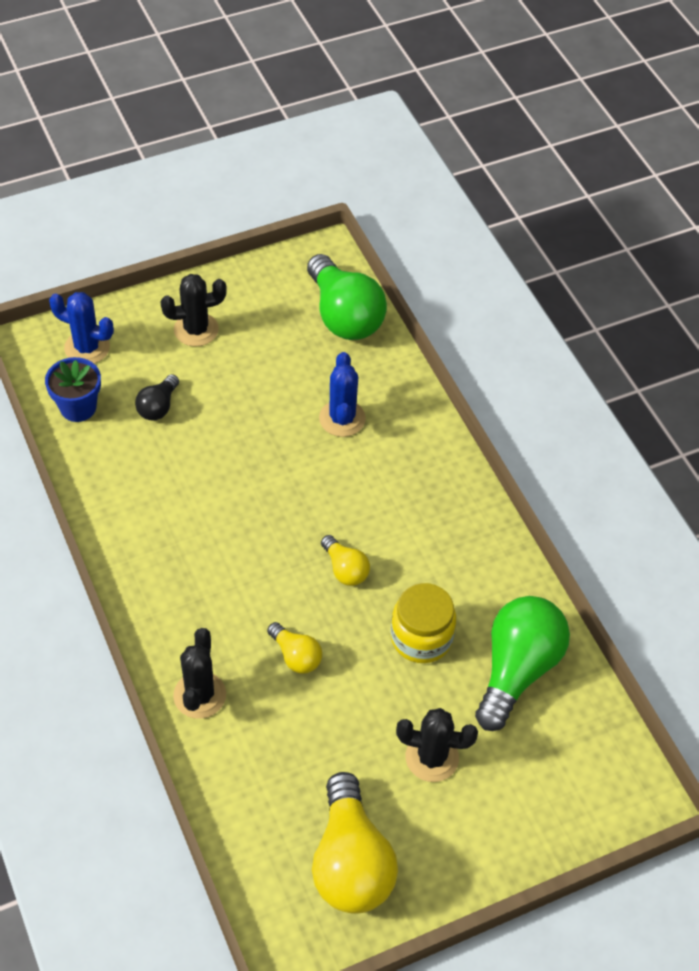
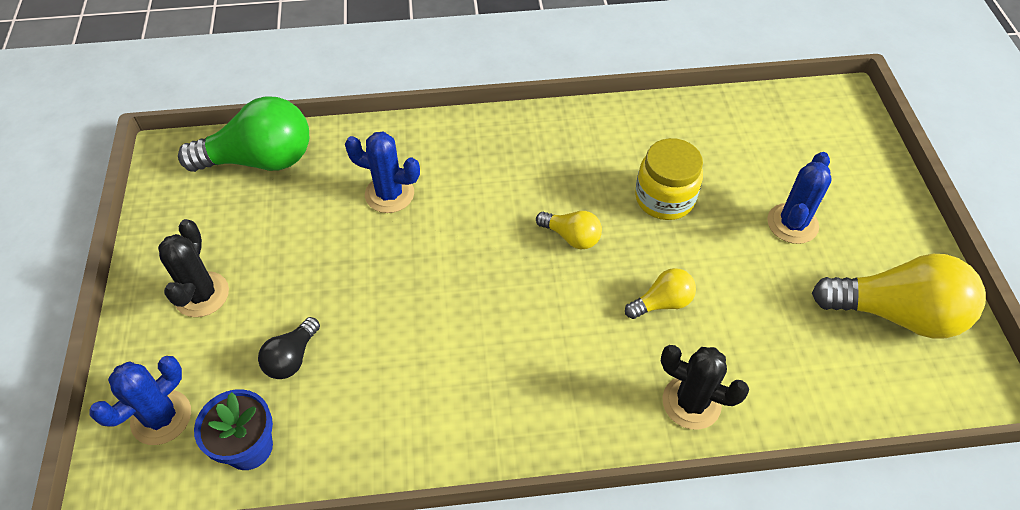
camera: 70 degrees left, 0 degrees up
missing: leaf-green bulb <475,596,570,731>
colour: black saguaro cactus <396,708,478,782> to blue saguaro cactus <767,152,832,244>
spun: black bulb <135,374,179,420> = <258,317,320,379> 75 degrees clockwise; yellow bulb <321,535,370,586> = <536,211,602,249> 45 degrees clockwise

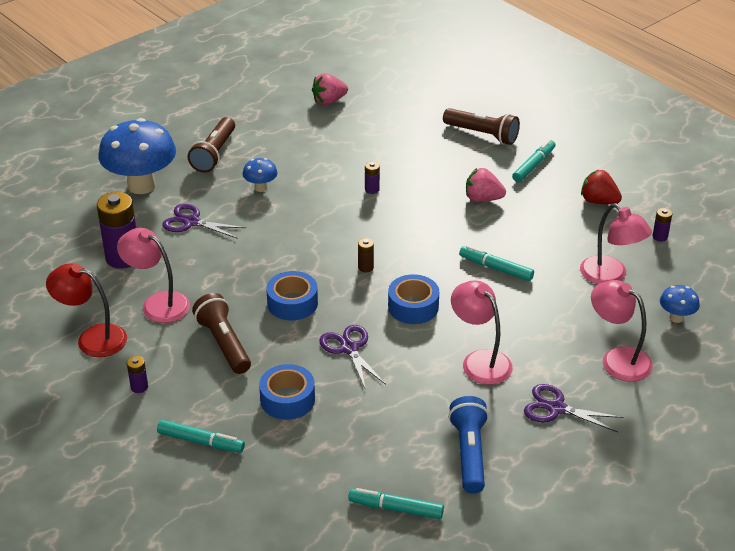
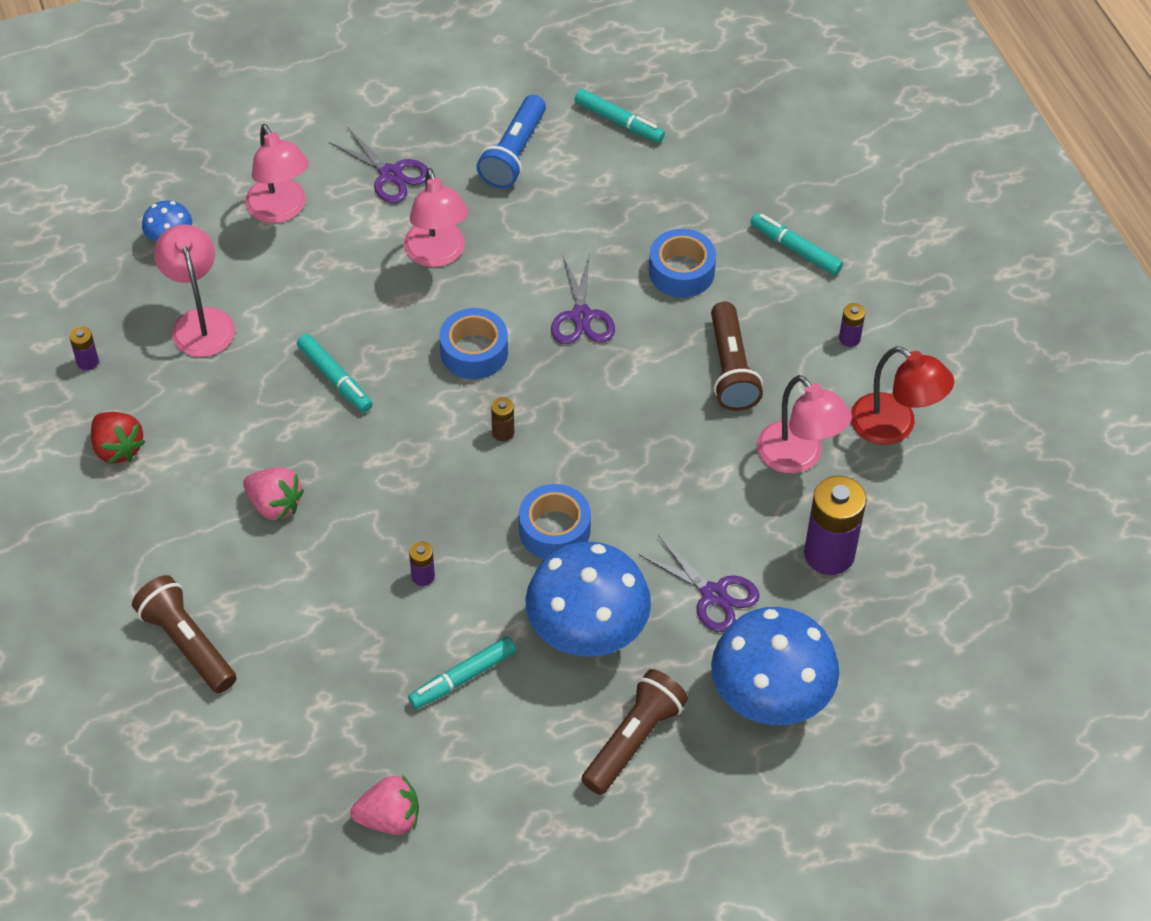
camera: 160 degrees left, 15 degrees up
relocated: turquoise marker pen <512,139,555,182> to <408,636,516,709>; blue roll of tape <266,271,318,321> to <519,484,591,559>
size: blue mushroom <243,158,278,192> = <526,542,651,657> x2.19

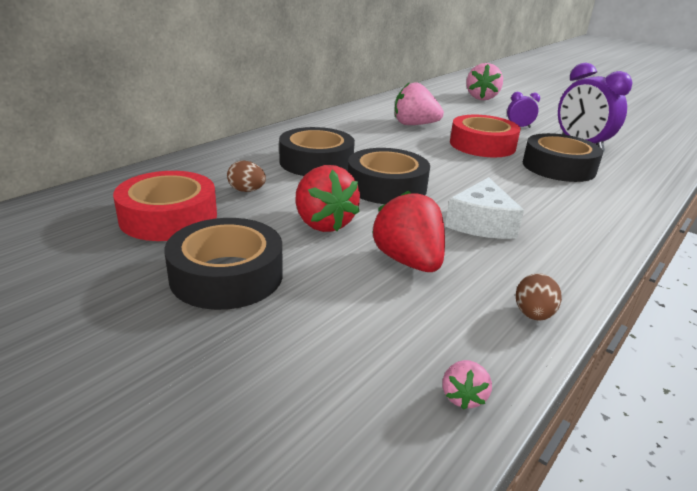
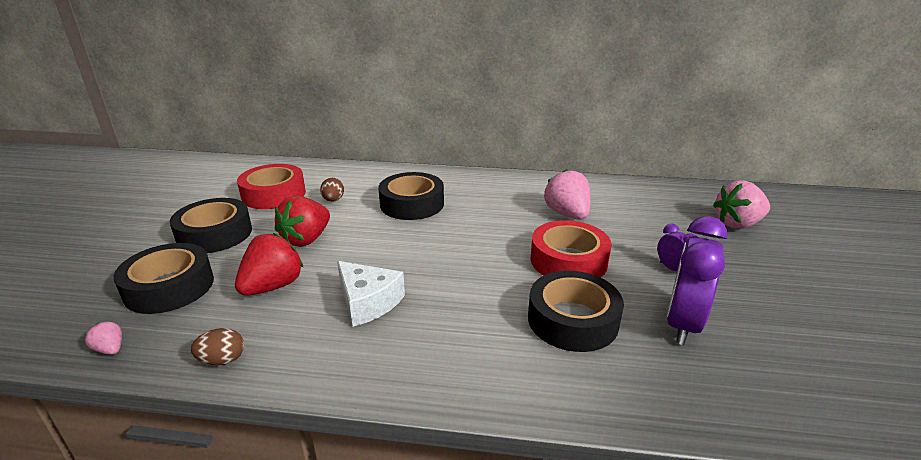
camera: 60 degrees right, 0 degrees up
relocated: black roll of tape <348,148,430,204> to <114,243,214,314>
spun: white cheese wedge <445,177,524,239> = <337,261,405,327> 120 degrees counterclockwise; rose-pink toy strawberry <443,360,492,410> = <85,321,122,355> 60 degrees clockwise

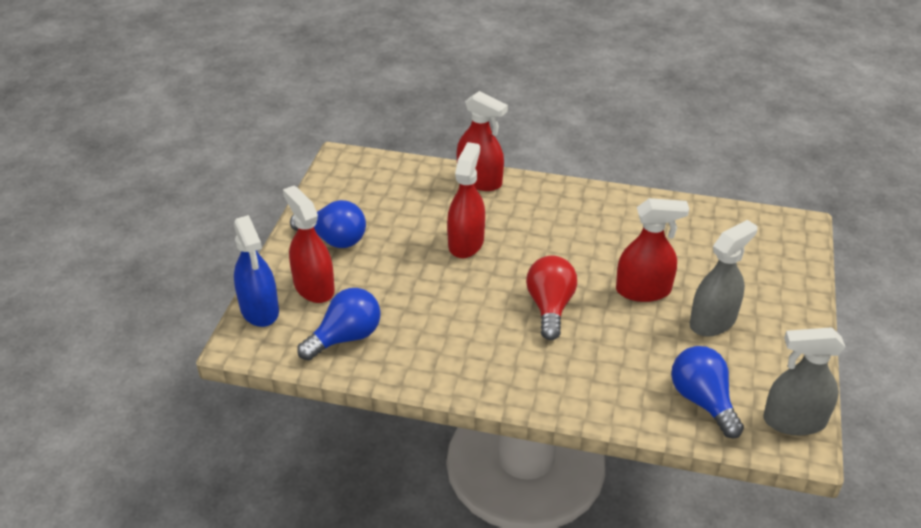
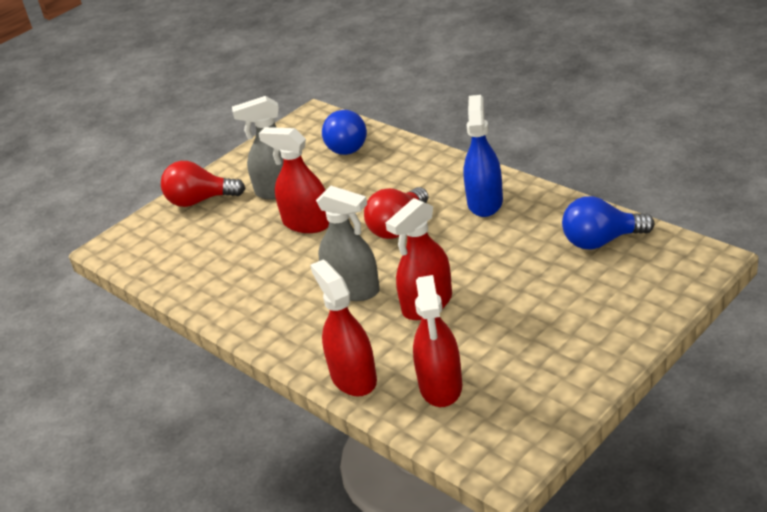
camera: 145 degrees left, 5 degrees down
missing: blue bulb <290,200,366,248>
appeared: red bulb <161,161,245,207>
relocated: red spray cleaner <283,186,335,303> to <413,275,462,407>; blue spray cleaner <233,215,279,327> to <463,95,503,217>; gray spray cleaner <763,328,845,435> to <316,185,380,301>

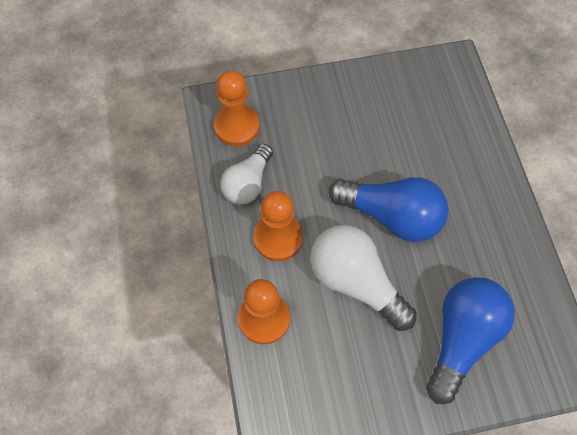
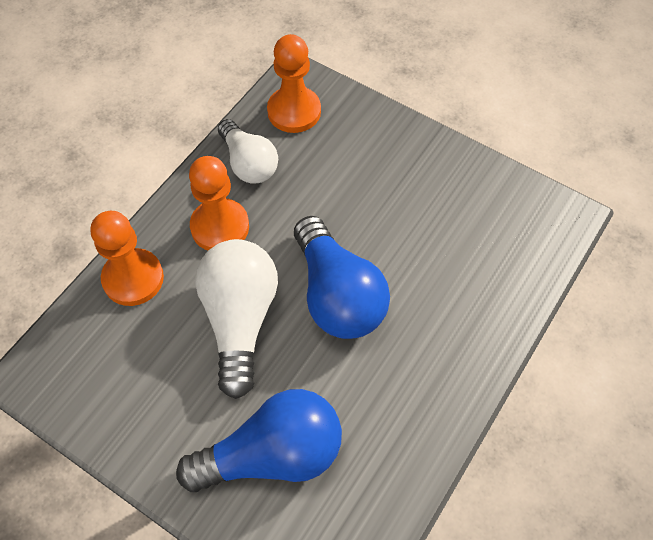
camera: 45 degrees right, 5 degrees down
spun: white bulb <220,144,273,205> = <218,119,278,183> 105 degrees counterclockwise

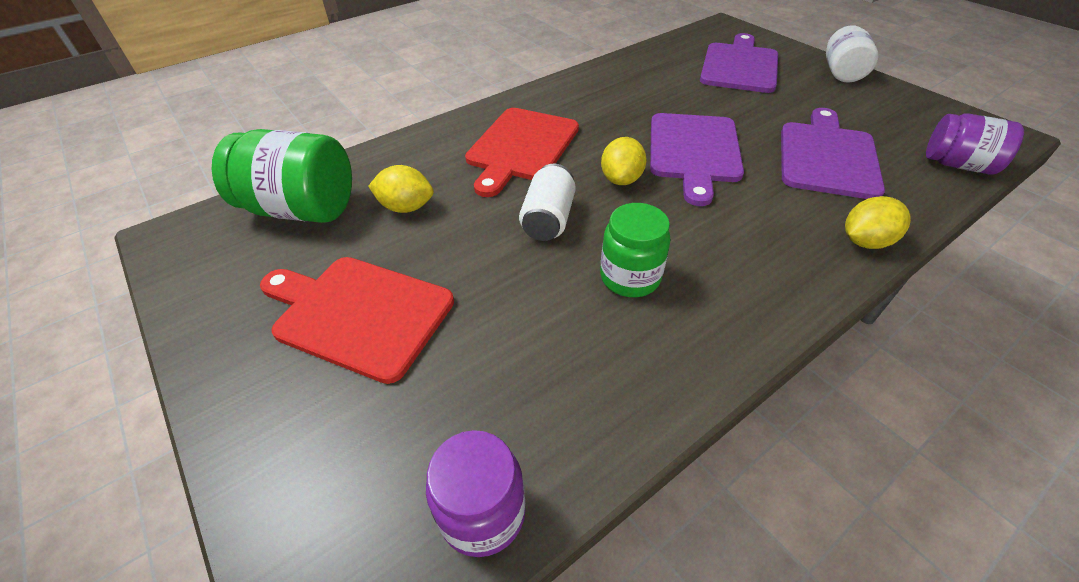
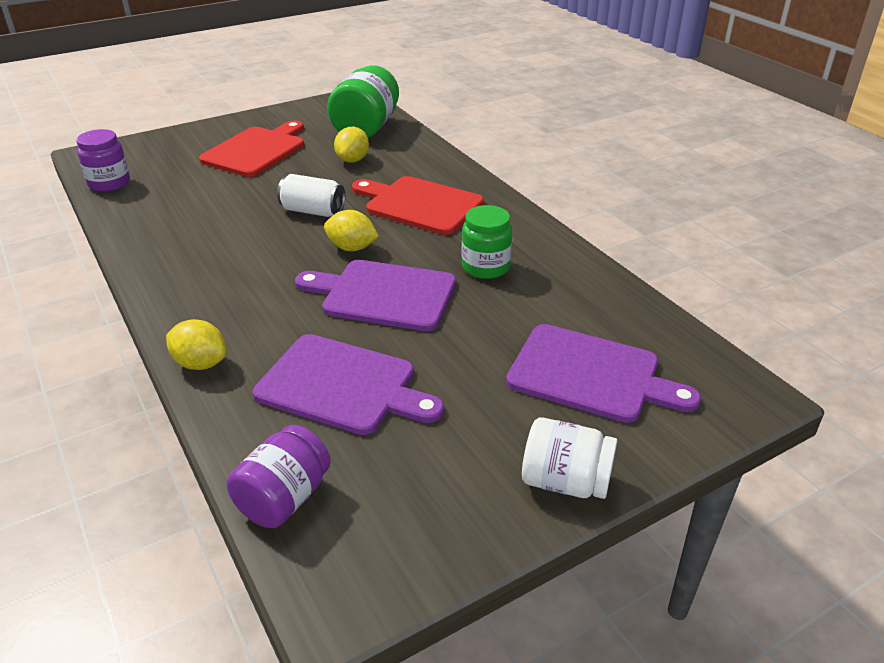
camera: 95 degrees right, 10 degrees down
relocated: leaf-green preserve jar <600,203,671,297> to <461,205,513,279>
spun: yellow lemon <845,196,911,249> = <166,319,227,370> 45 degrees counterclockwise

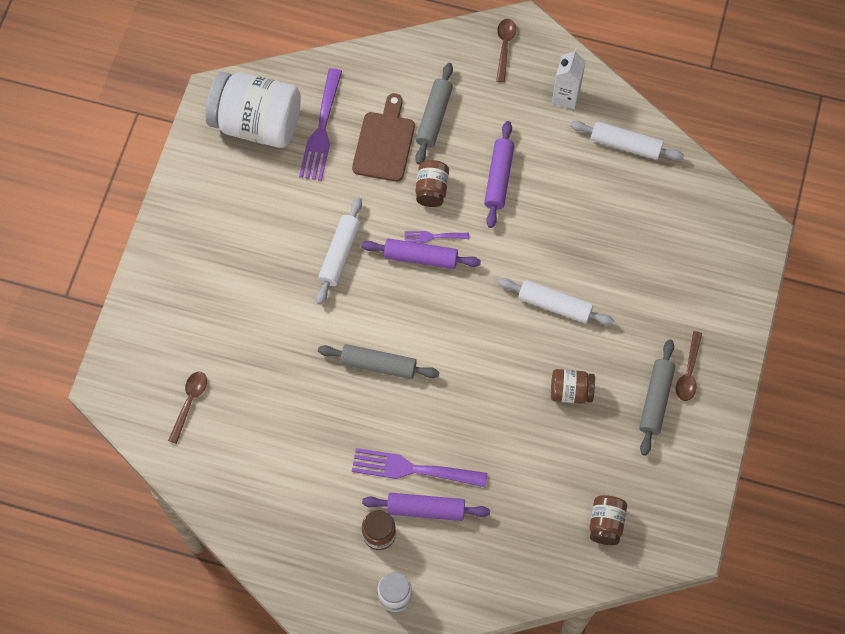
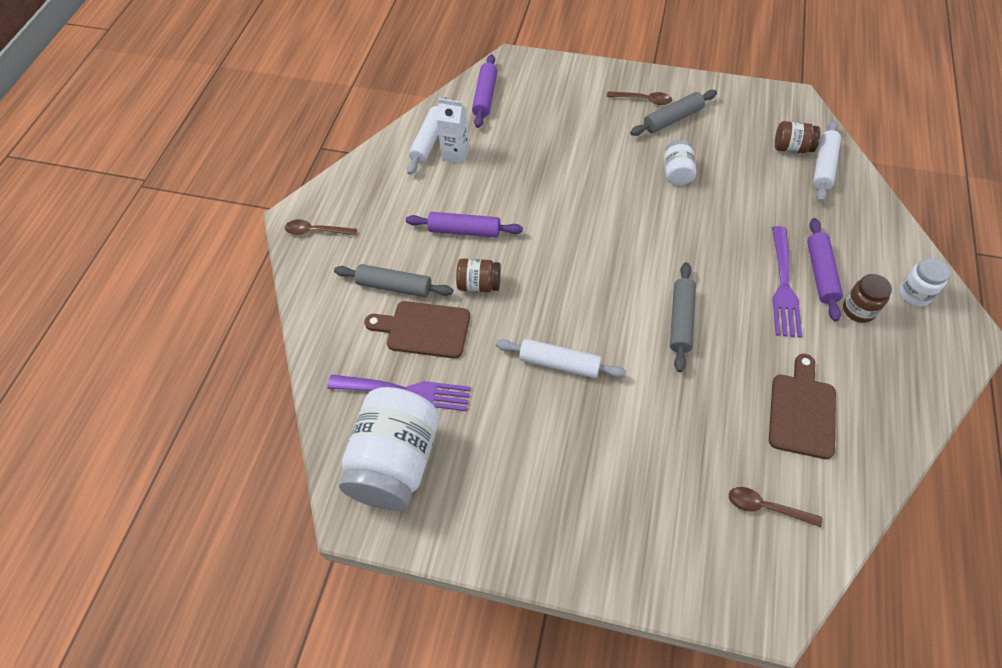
camera: 90 degrees left, 10 degrees down
missing: purple dinner fork <405,231,469,242>
appeared: dark brown cutting board <769,354,836,459>
relocated: white milk carton <552,49,586,109> to <437,98,469,164>; purple pastry roller <361,238,481,269> to <472,54,497,128>; white pastry roller <498,278,614,325> to <813,120,841,202>
colour: dark brown preserve jar <551,369,595,404> to white preserve jar <664,140,696,185>
spun: gray pastry roller <639,339,675,456> = <630,90,717,136> 45 degrees counterclockwise

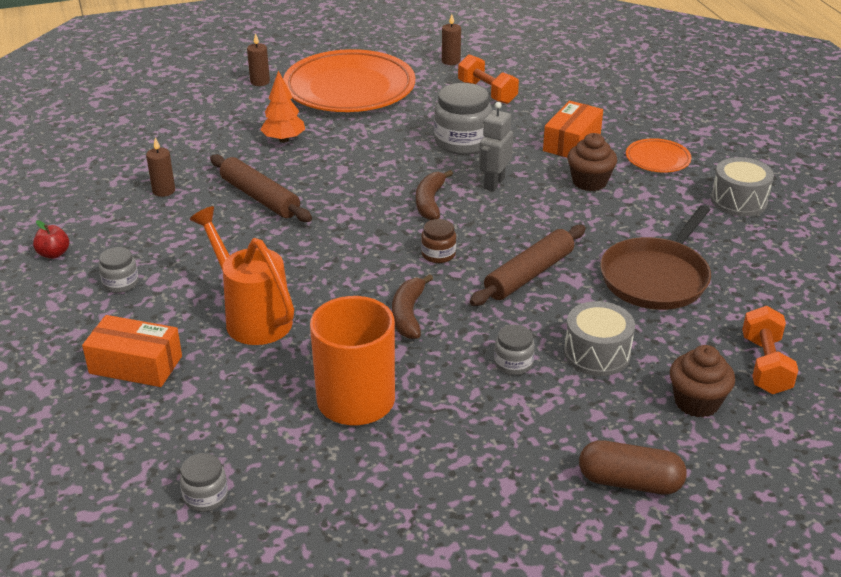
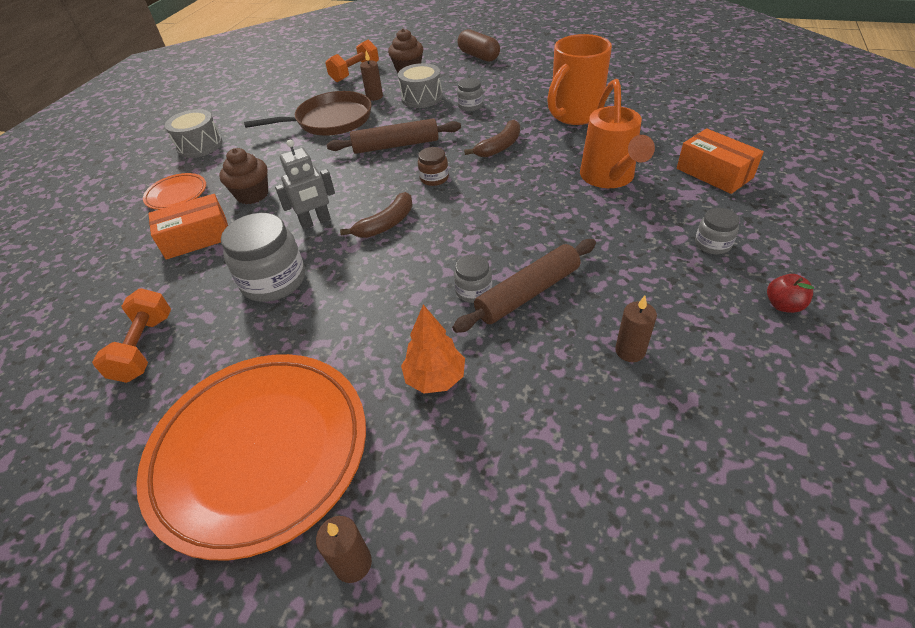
camera: 140 degrees left, 10 degrees up
relocated: dark brown candle <442,14,461,65> to <360,51,383,101>; gray preserve jar <180,453,228,512> to <454,254,492,303>
spun: dark brown pastry roller <210,154,312,222> = <452,239,596,333> 60 degrees clockwise

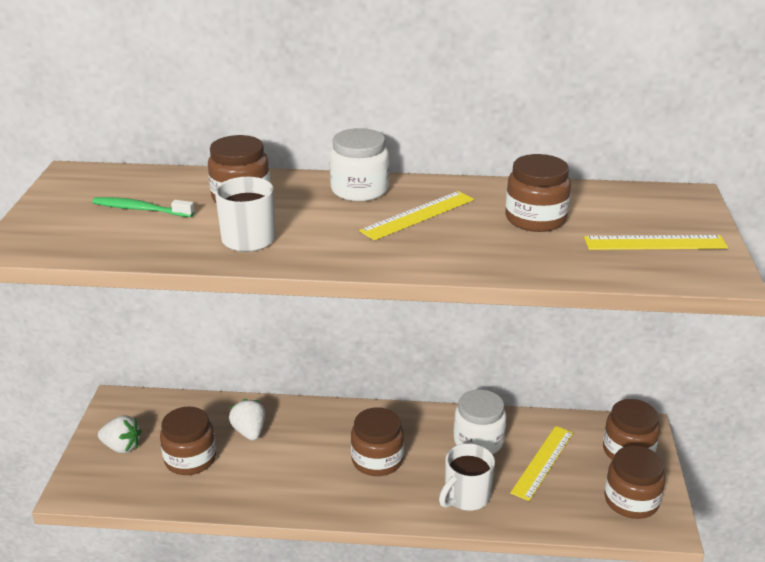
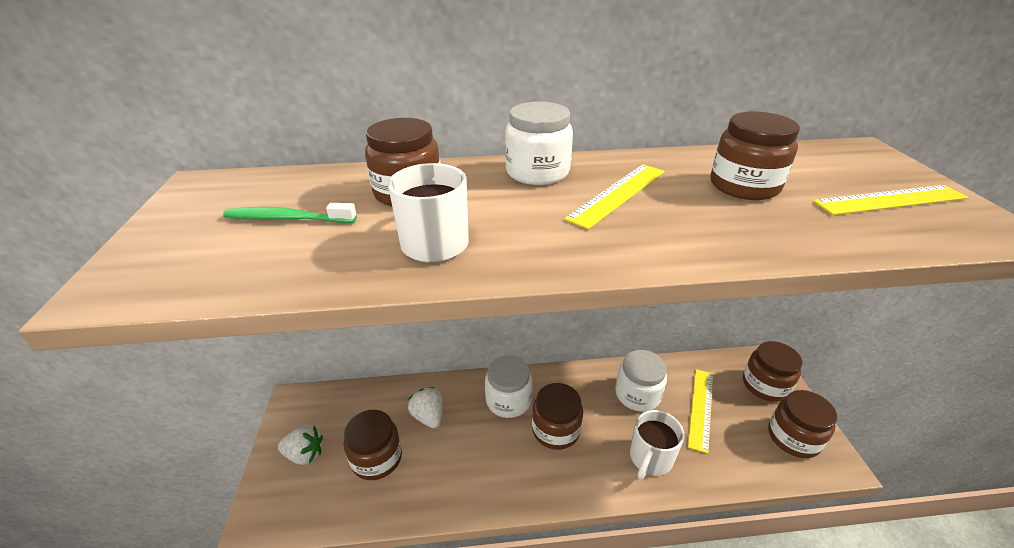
camera: 10 degrees left, 5 degrees up
appeared: white preserve jar <485,355,533,418>

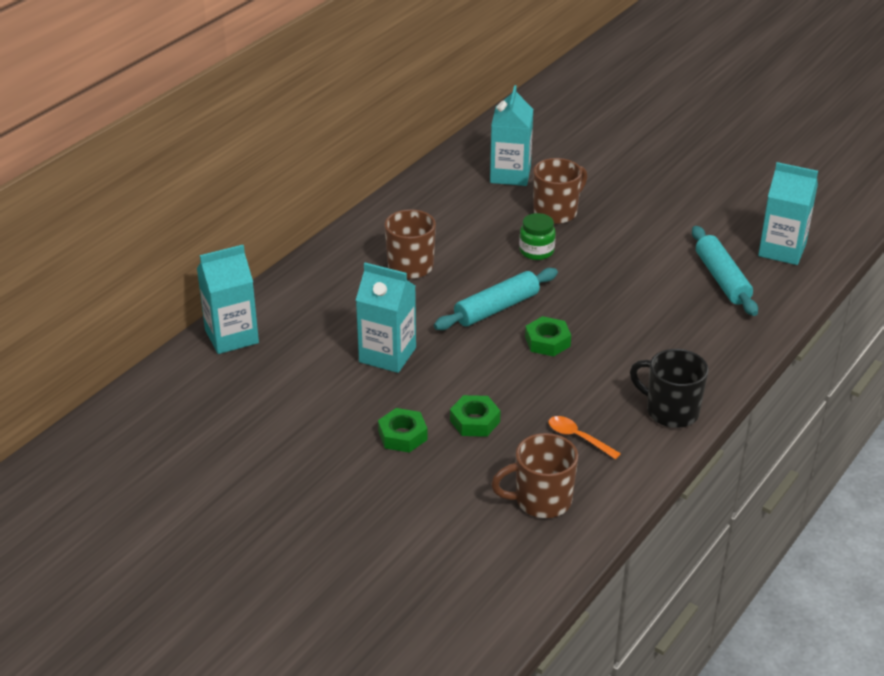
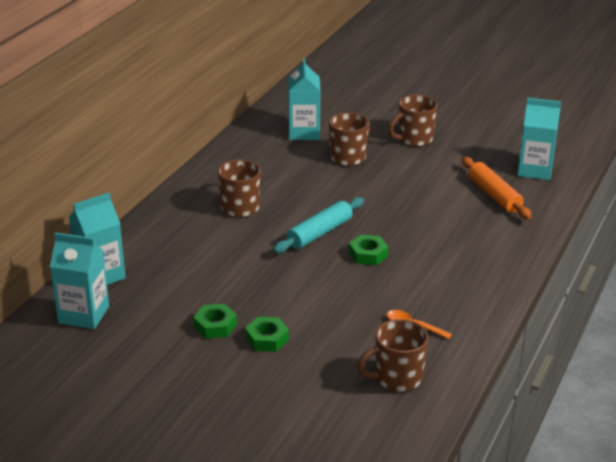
camera: 10 degrees left, 5 degrees down
missing: leaf-green preserve jar <519,213,556,260>; black coffee mug <630,349,709,428>
appeared: dark brown coffee mug <388,95,438,147>
relocated: turquoise milk carton <356,263,416,373> to <50,233,109,329>; leaf-green hex nut <450,395,501,437> to <193,304,237,339>
colour: turquoise pastry roller <692,226,758,316> to bright orange pastry roller <462,157,532,219>

